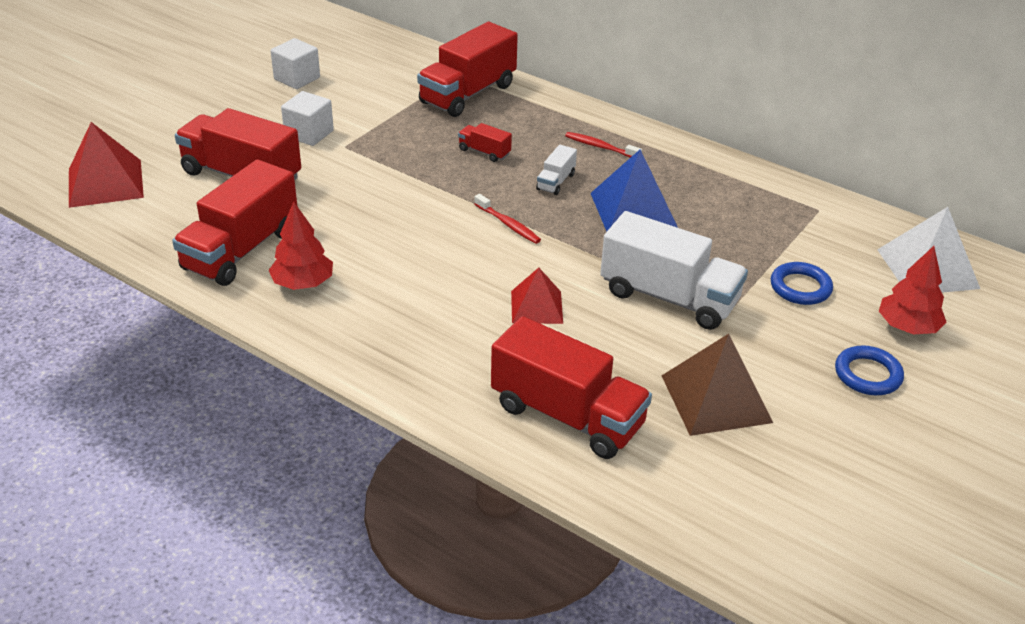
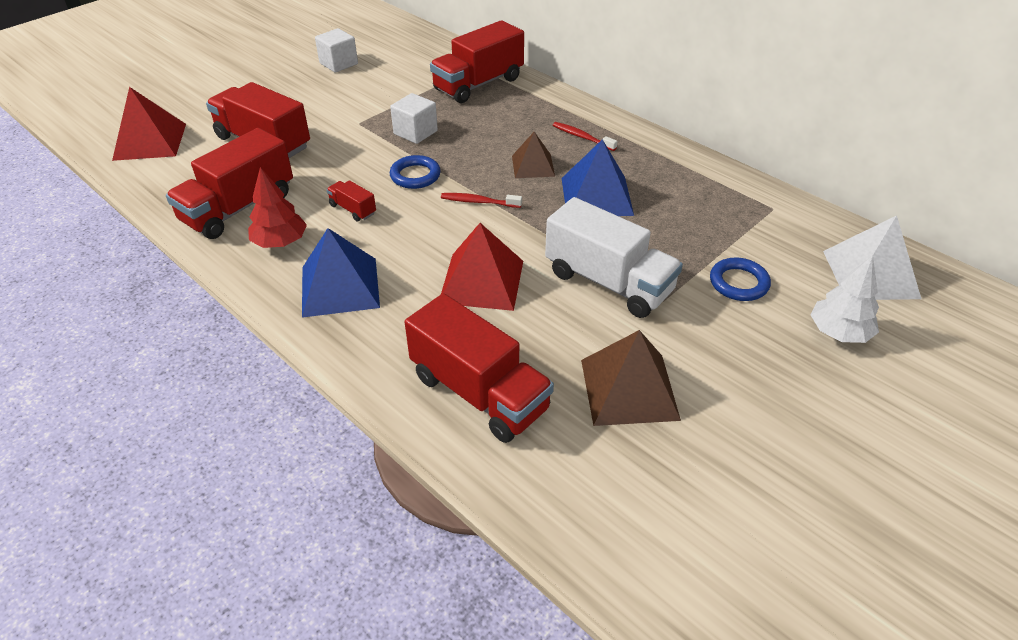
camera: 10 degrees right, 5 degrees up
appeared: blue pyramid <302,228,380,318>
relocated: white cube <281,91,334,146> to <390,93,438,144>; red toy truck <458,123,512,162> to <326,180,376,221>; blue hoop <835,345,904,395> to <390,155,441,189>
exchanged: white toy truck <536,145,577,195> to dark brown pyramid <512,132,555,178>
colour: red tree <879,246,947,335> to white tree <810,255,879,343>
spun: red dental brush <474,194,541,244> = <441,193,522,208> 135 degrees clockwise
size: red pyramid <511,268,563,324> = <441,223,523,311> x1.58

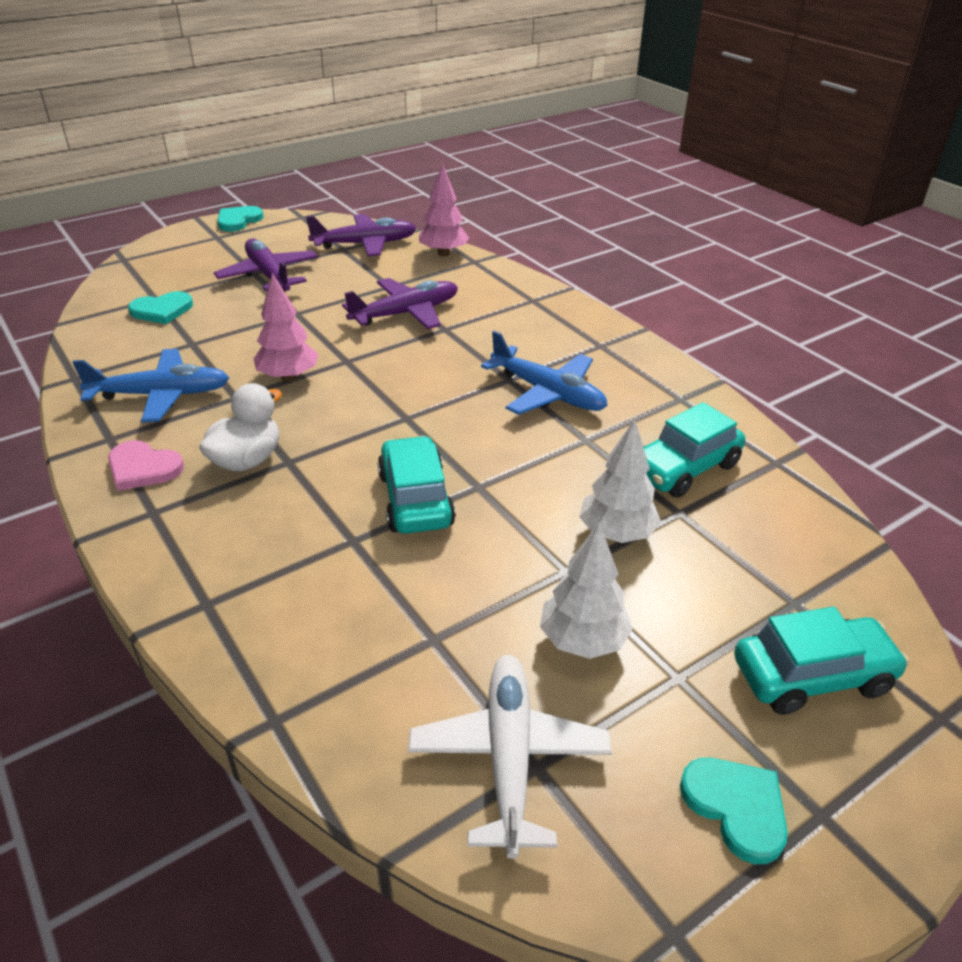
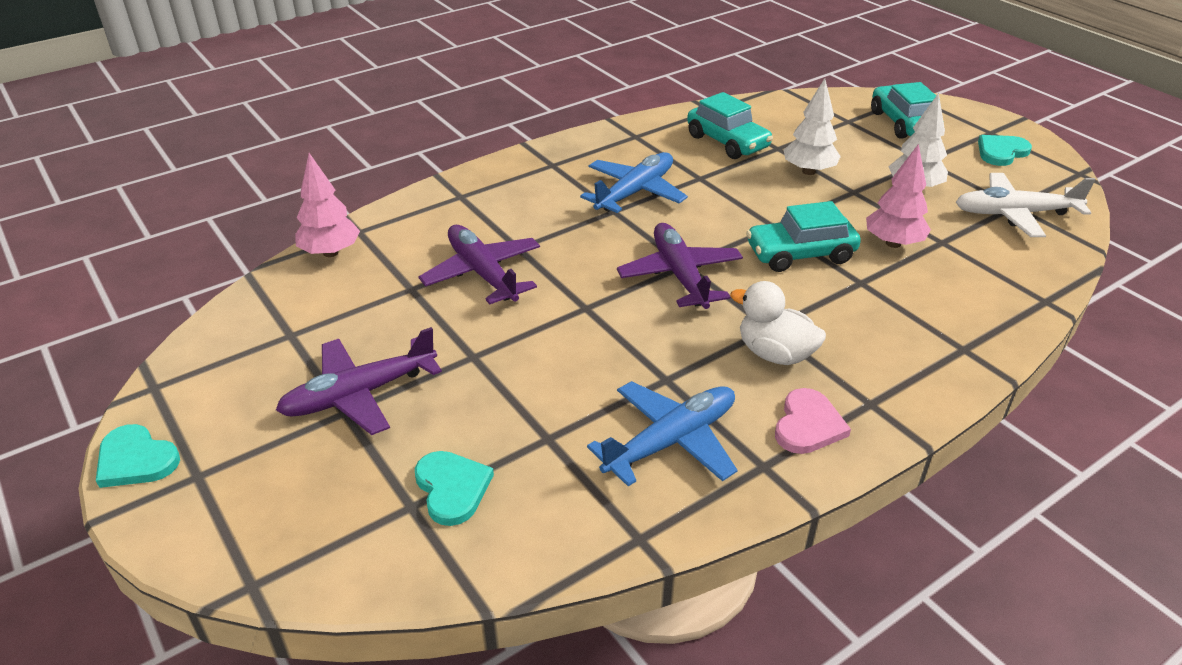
camera: 90 degrees left, 0 degrees up
relocated: purple aeroplane <306,214,416,256> to <617,223,743,309>; rose-pink tree <253,273,319,381> to <866,144,931,248>
spun: blue aeroplane <72,349,229,423> = <587,381,738,486> 60 degrees clockwise

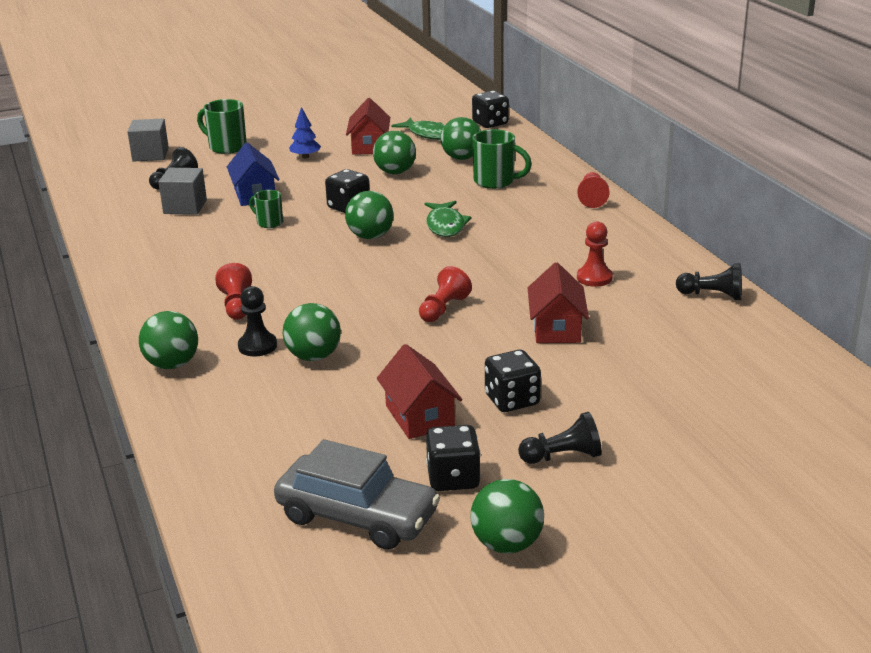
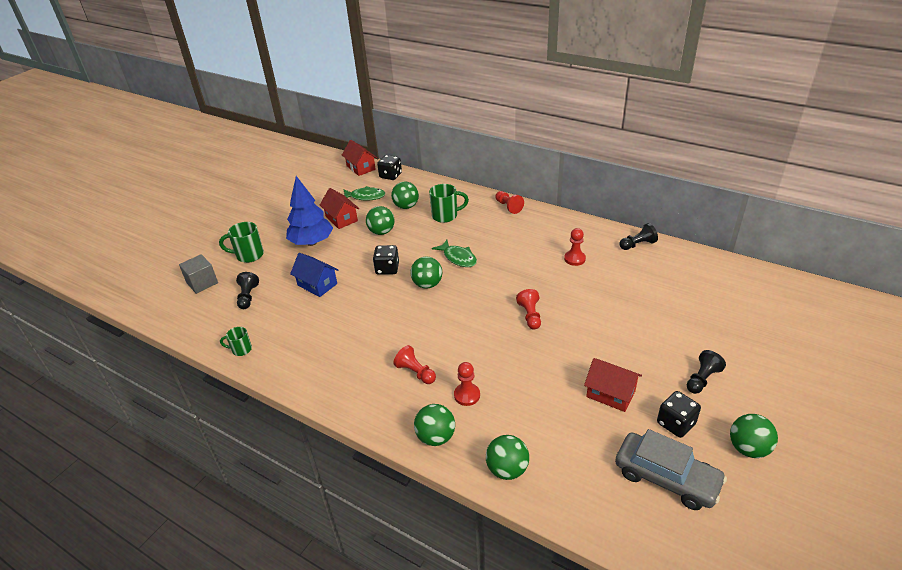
camera: 35 degrees left, 10 degrees up
missing: gray cube <158,168,207,215>; black game die <485,350,541,412>
relocated: leaf-green coffee mug <249,190,283,228> to <220,327,252,356>; red cottage <528,262,589,343> to <342,140,377,176>; leaf-green play ball <283,303,341,361> to <486,435,529,480>
colour: black pawn <238,286,277,356> to red pawn <454,362,480,406>
spun: gray car <274,439,440,550> = <615,429,727,510> 45 degrees clockwise
size: blue tree <289,107,321,158> = <286,176,333,246> x2.11

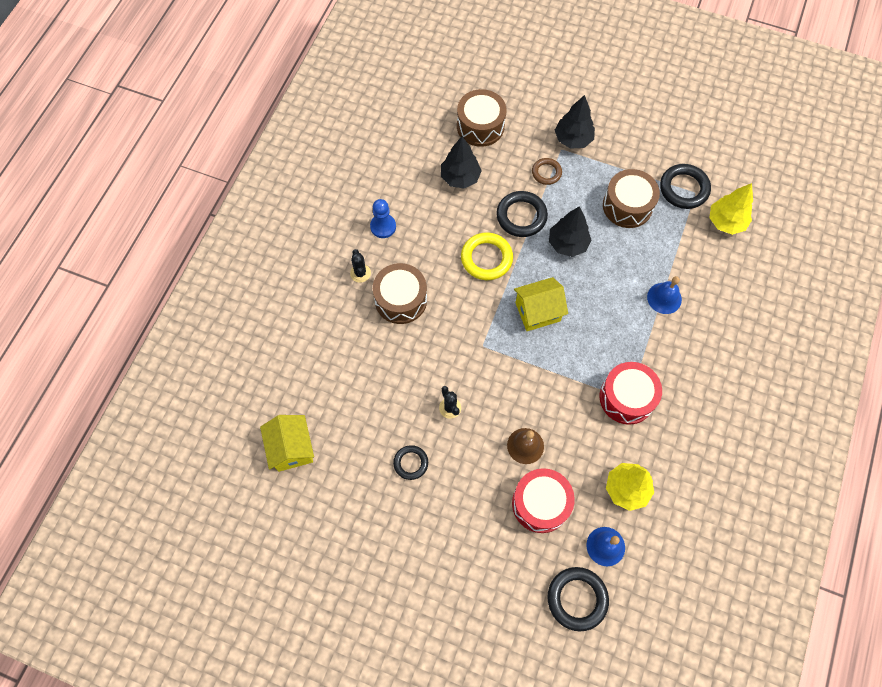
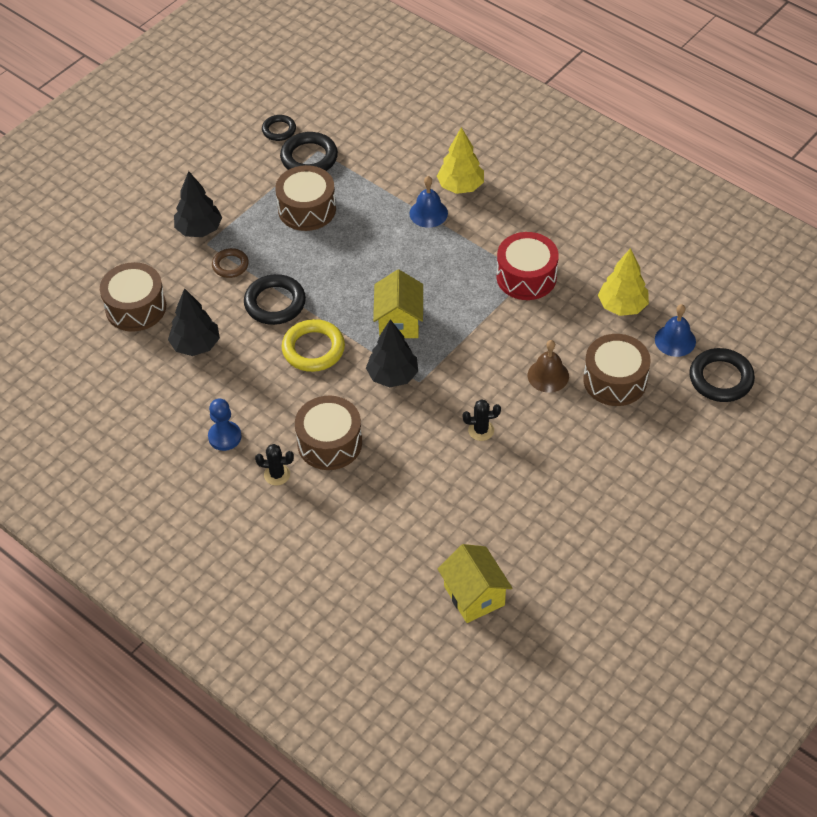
camera: 70 degrees left, 15 degrees down
relocated: yellow tree <709,183,753,235> to <437,127,484,194>; black tree <549,206,591,257> to <366,319,418,388>; black hoop <393,445,428,480> to <262,115,296,141>
colour: red toy drum <512,468,575,533> to dark brown toy drum <583,334,651,406>
spun: yellow cottage <260,415,314,472> = <438,544,512,623> 60 degrees clockwise

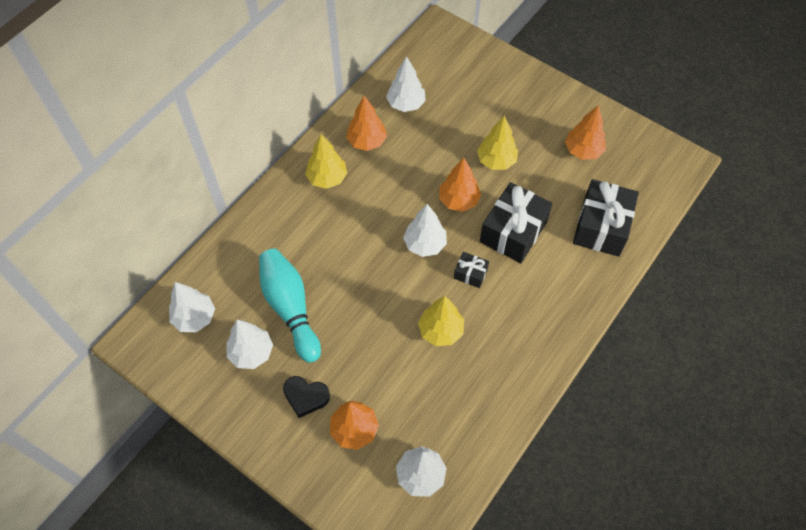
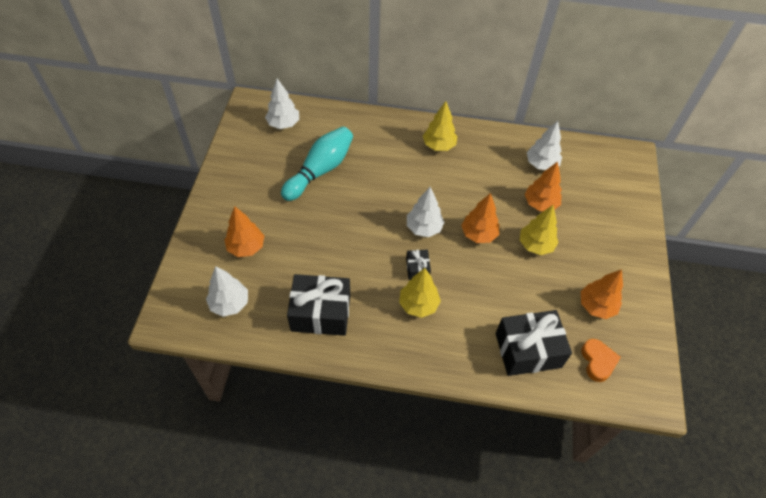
camera: 60 degrees right, 5 degrees down
missing: white tree <227,320,273,369>; black love heart <283,376,330,418>
appeared: bright orange love heart <581,339,621,382>
relocated: bright orange tree <346,96,387,151> to <525,161,562,211>; black wrapped gift <480,182,553,263> to <287,274,350,336>; yellow tree <418,296,464,346> to <399,268,441,318>

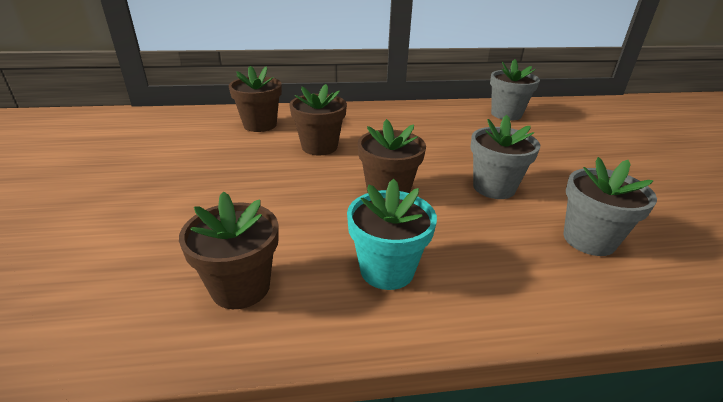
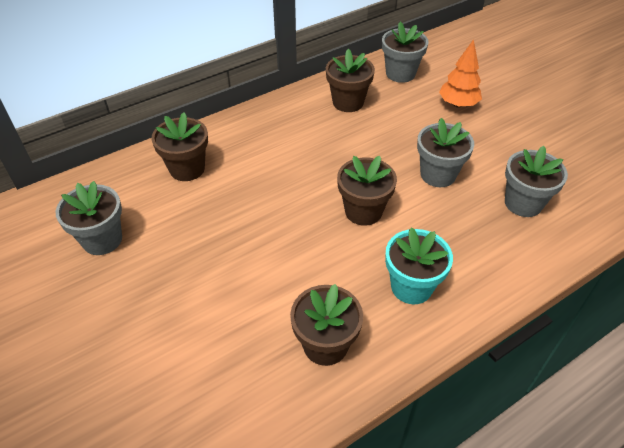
camera: 25 degrees left, 15 degrees up
appeared: bright orange tree <439,39,482,108>; gray flower pot <56,181,122,255>
relocated: dark brown flower pot <289,84,347,155> to <326,49,375,112>

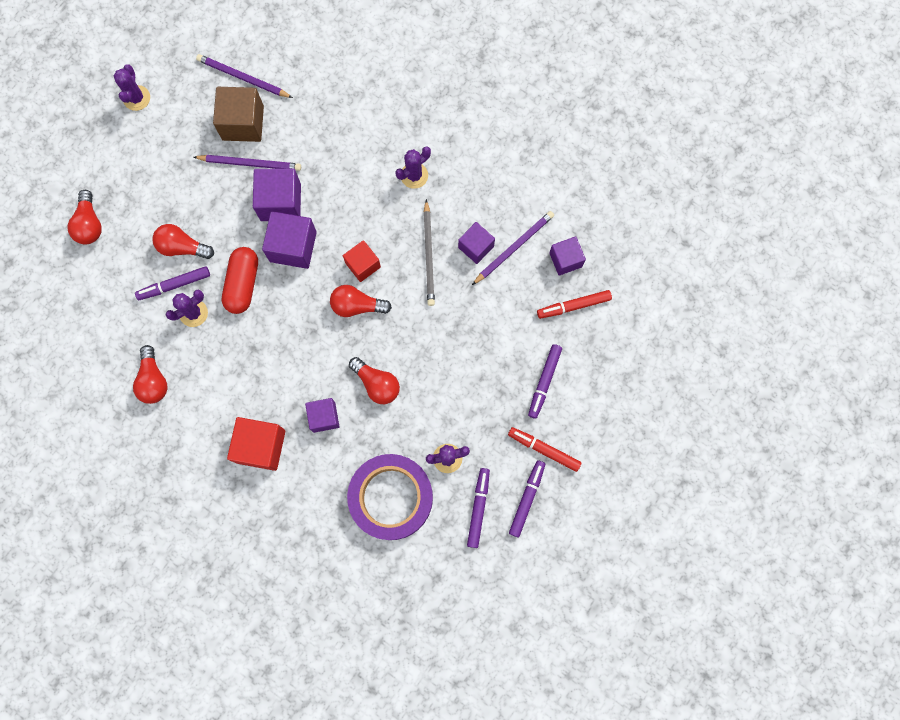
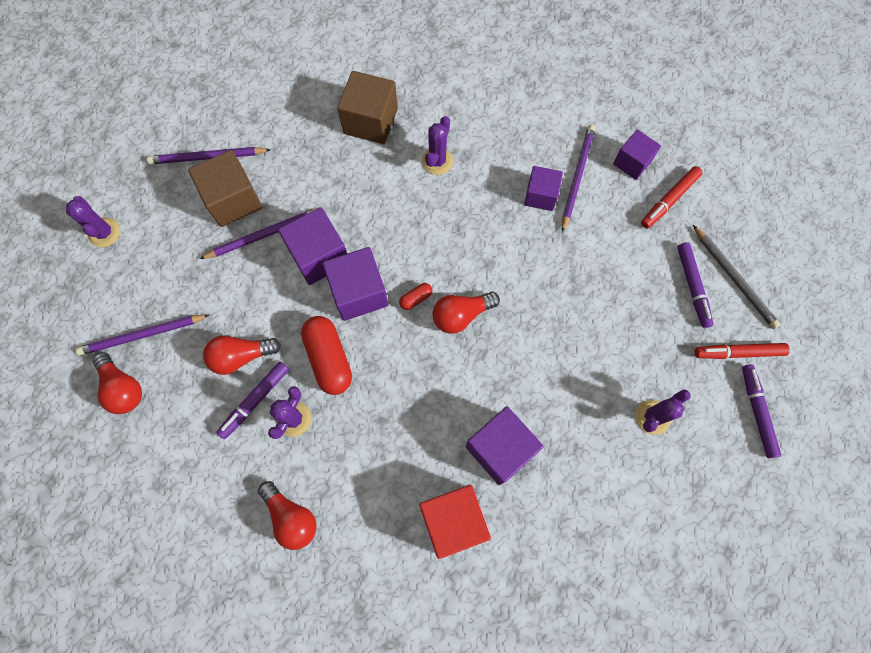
camera: 30 degrees left, 5 degrees down
missing: red cube <343,240,381,282>; red bulb <349,357,400,404>; purple roll of tape <347,454,433,540>; purple marker pen <467,468,490,548>
appeared: dark brown cube <337,71,398,144>; red pill <399,283,433,310>; purple pencil <76,315,209,355>
relocated: gray pencil <423,199,435,306> to <693,225,780,329>
size: purple cube <305,398,339,433> = <466,406,543,485> x1.56

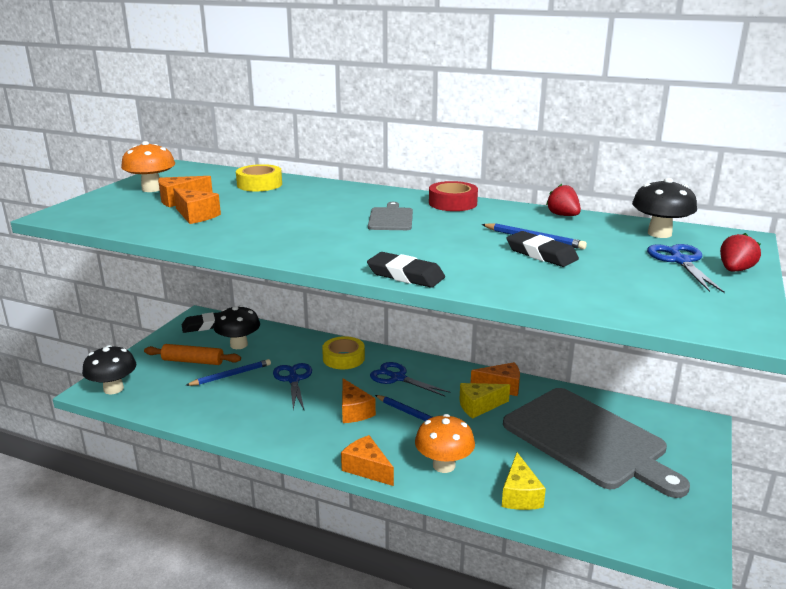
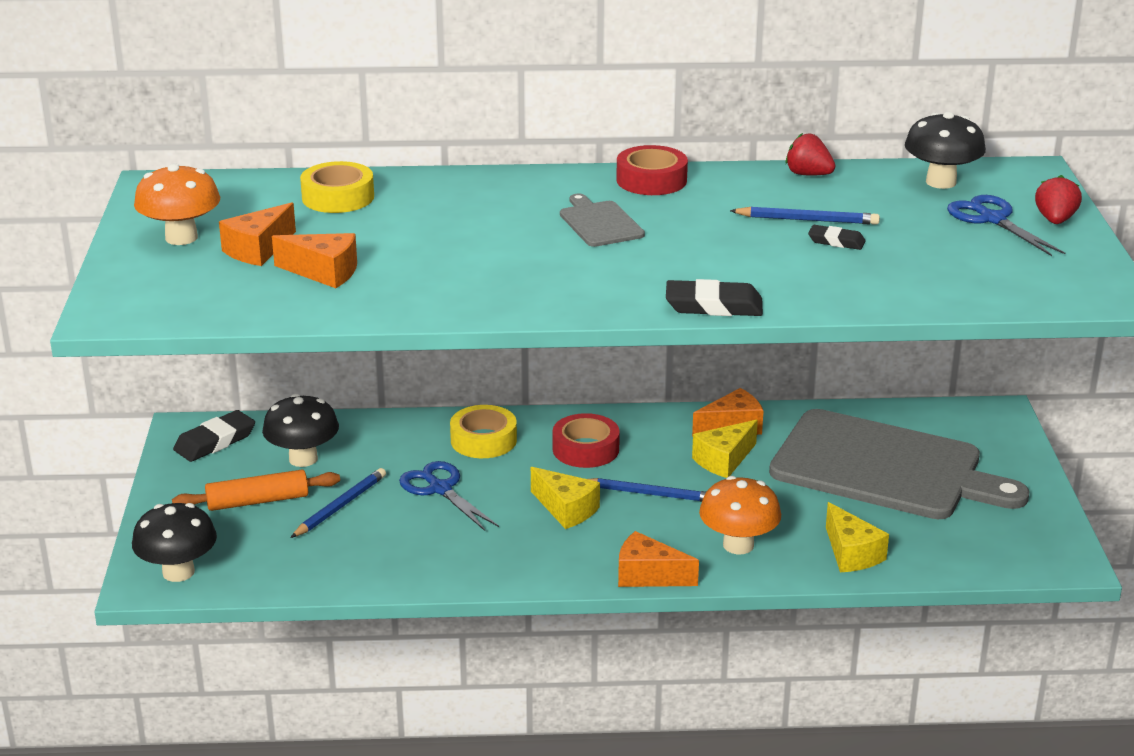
camera: 25 degrees left, 5 degrees up
exchanged: blue scissors <370,362,451,396> to red roll of tape <552,413,620,468>
colour: bright orange cheese wedge <342,378,376,423> to yellow cheese wedge <531,467,600,529>
size: black eraser <506,231,579,267> = <808,225,865,250> x0.61

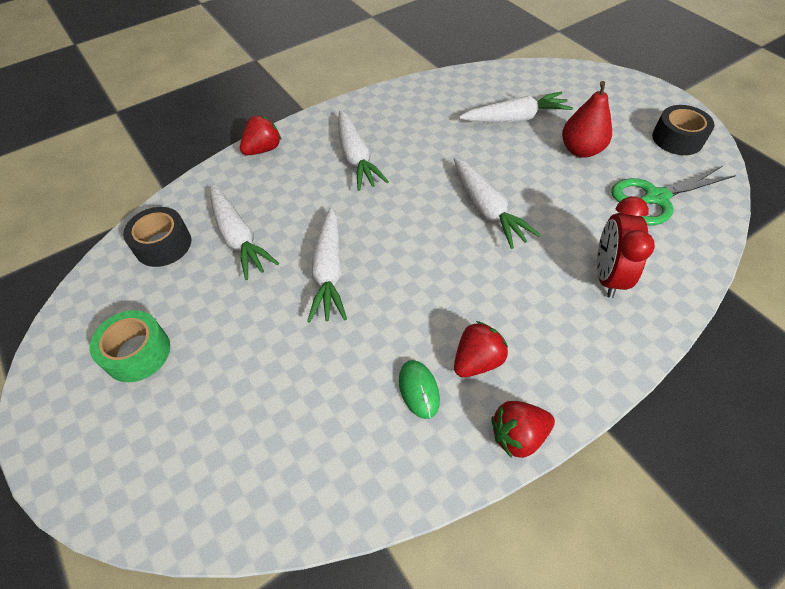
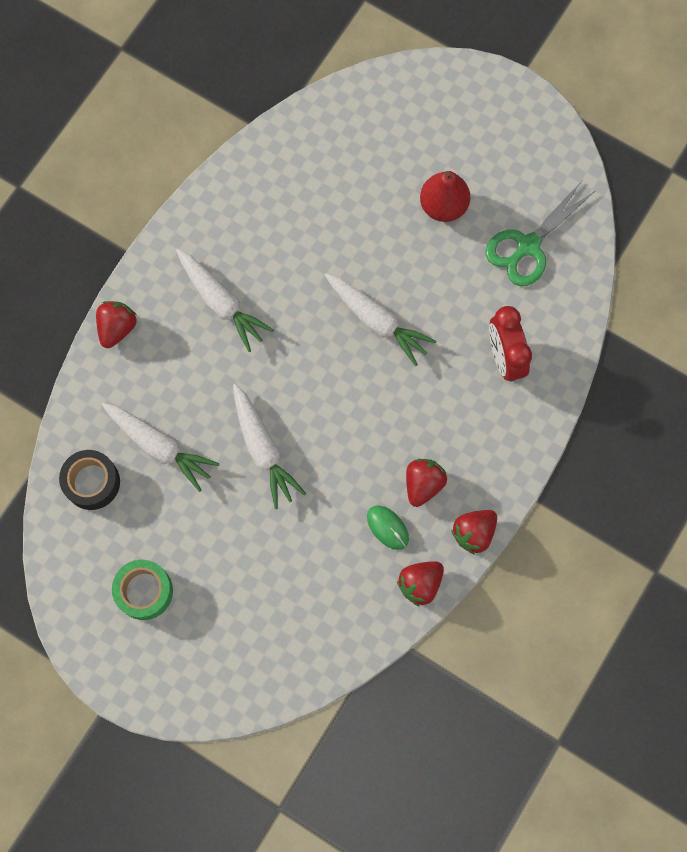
camera: 25 degrees left, 20 degrees up
missing: white root vegetable <459,92,573,122>; black roll of tape <652,105,714,155>
appeared: red toy strawberry <397,561,444,607>

